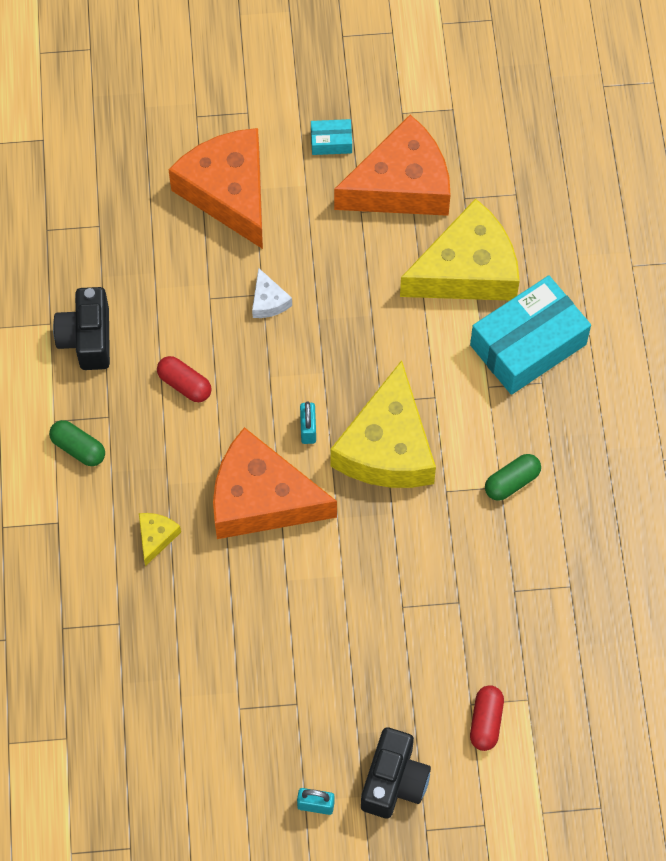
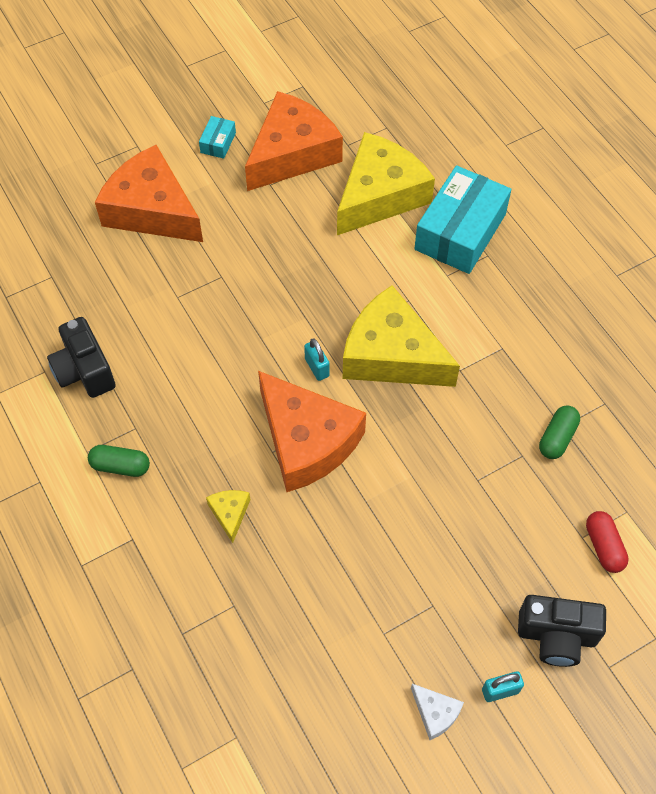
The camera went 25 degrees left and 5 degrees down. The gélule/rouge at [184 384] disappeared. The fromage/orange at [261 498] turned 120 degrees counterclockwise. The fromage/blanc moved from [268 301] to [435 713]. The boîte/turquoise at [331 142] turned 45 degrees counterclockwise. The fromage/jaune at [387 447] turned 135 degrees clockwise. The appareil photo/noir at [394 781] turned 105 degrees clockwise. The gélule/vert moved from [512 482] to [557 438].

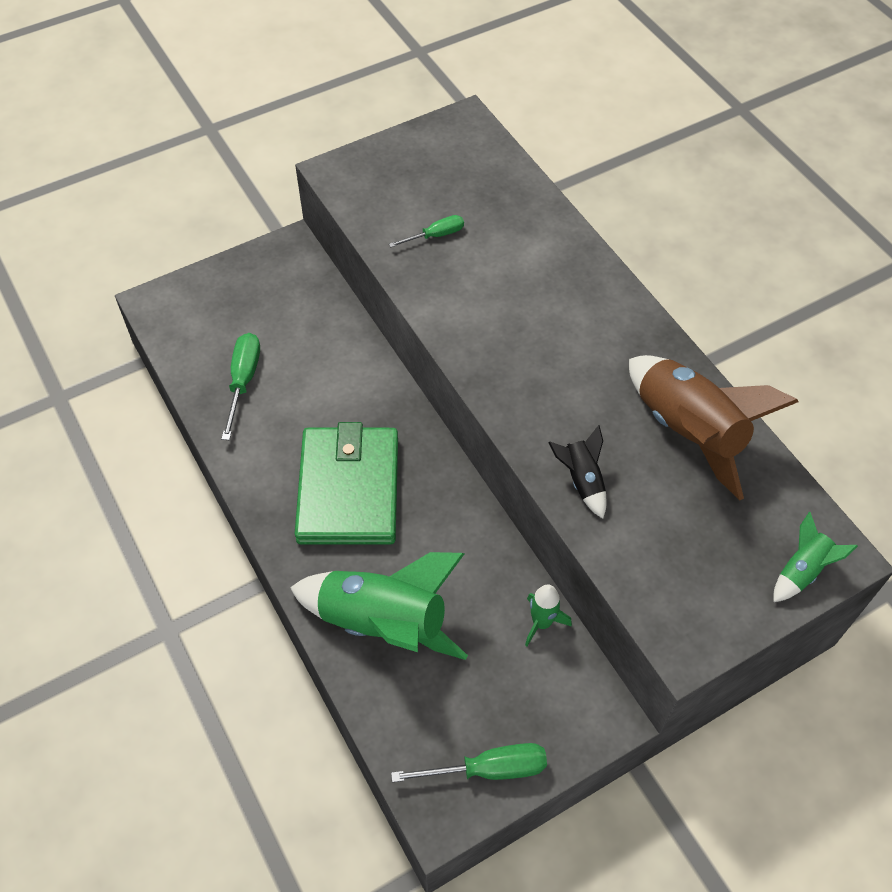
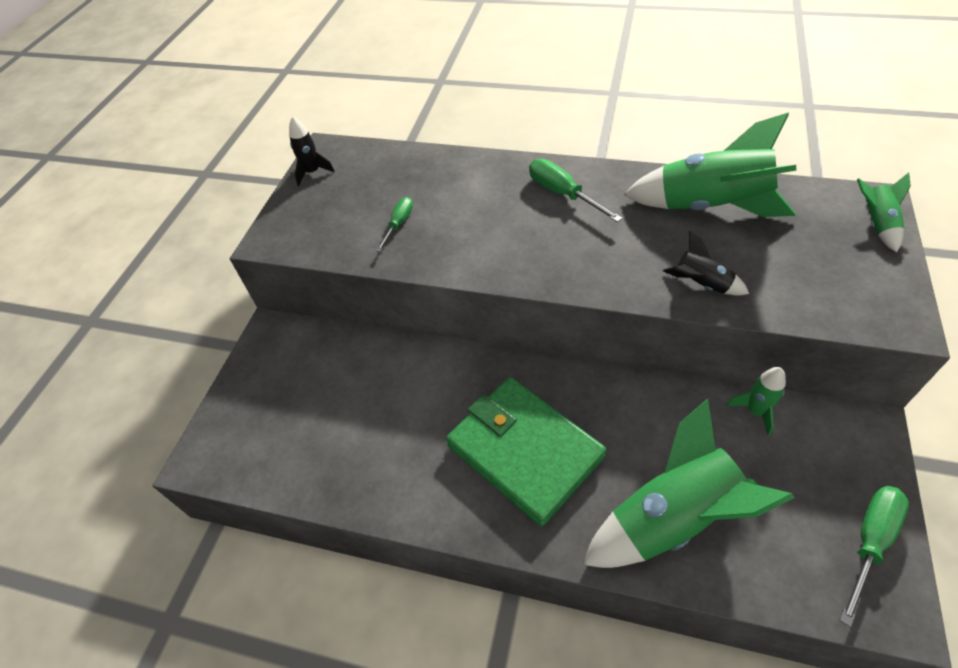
The camera went 40 degrees left and 5 degrees down. The tournevis/vert moved from [243 381] to [563 194]. The fusée/marron at [688 431] became the fusée/vert at [710 207]. The fusée/noir at [312 172] appeared.

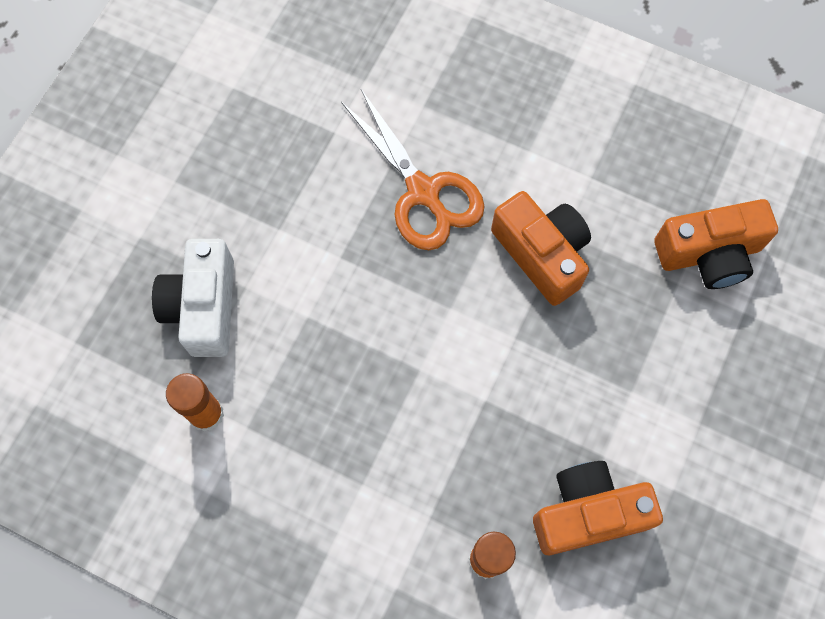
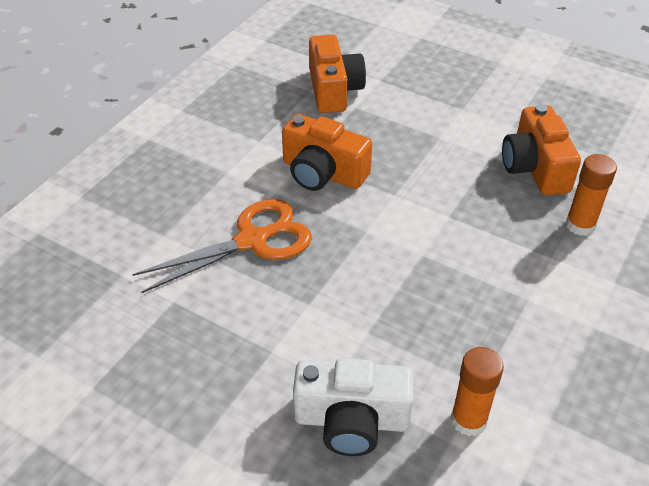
The camera went 85 degrees left and 25 degrees down. The appareil photo/orange at [542 254] turned 120 degrees counterclockwise.

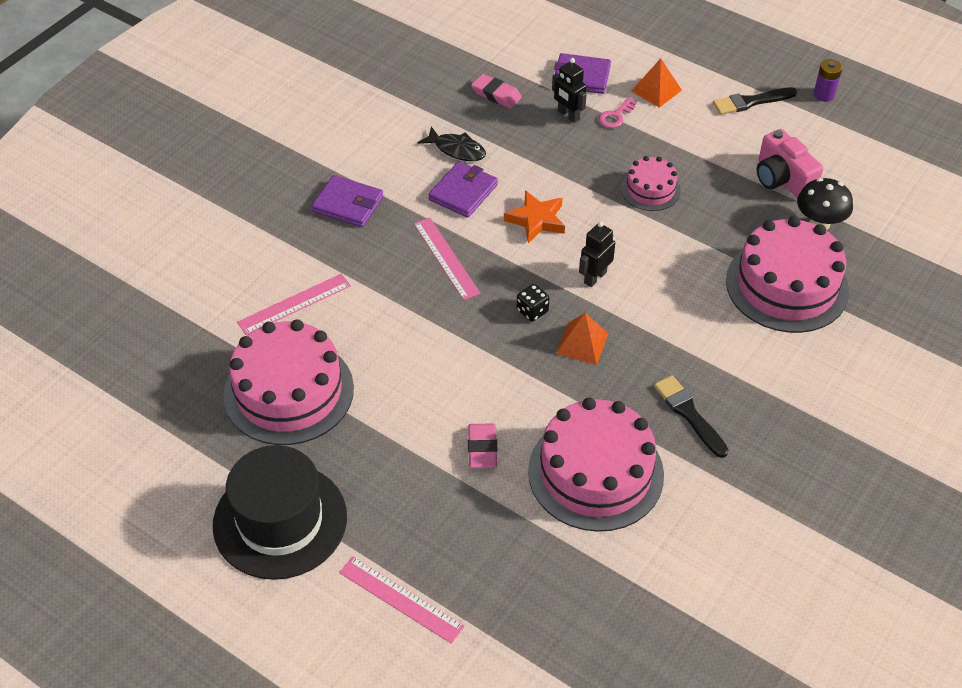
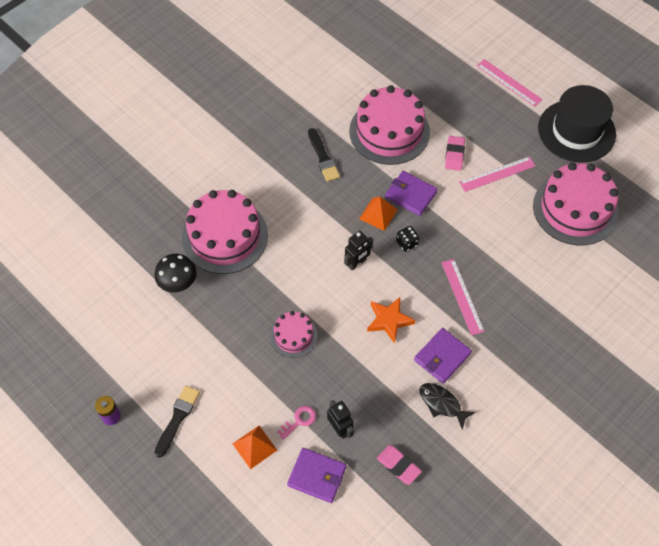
The camera went 170 degrees left and 10 degrees up. The règle/rose moved from [294 304] to [497 174]. The portefeuille/violet moved from [348 204] to [410 195]. The pinceau/noir at [751 102] turned 60 degrees counterclockwise. The appareil photo/rose at [782 179] disappeared.

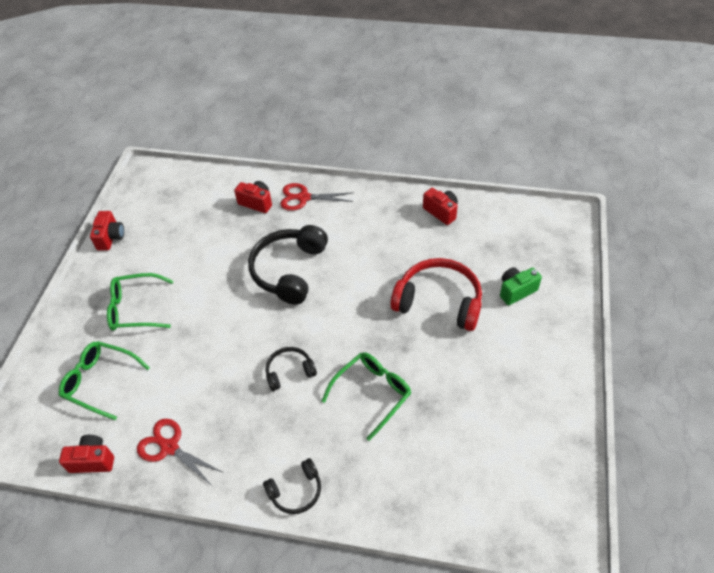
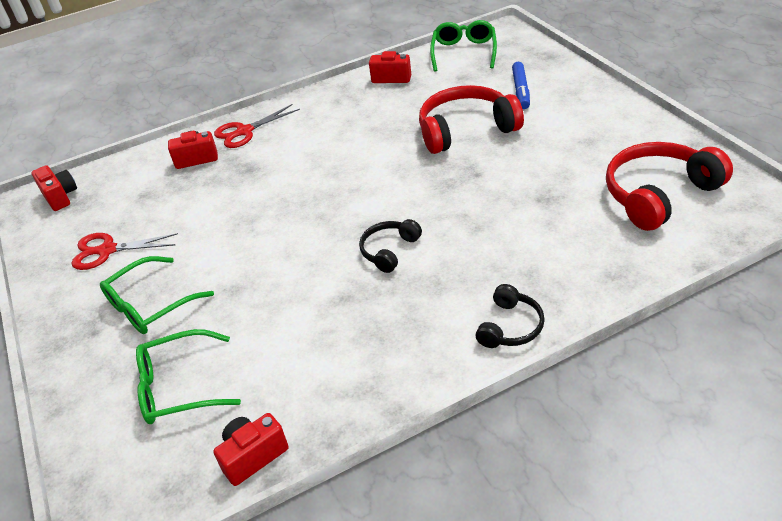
The camera went 35 degrees left and 10 degrees down. The appareil photo/rouge moved from [110 237] to [60 197]. The ciseaux/rouge moved from [169 447] to [107 250]. The casque audio/noir at [289 270] disappeared. The lunettes/vert moved from [372 394] to [464 52]. The appareil photo/vert at [516 291] was replaced by the feutre/bleu at [521 90]. The casque audio/rouge at [659 194] appeared.

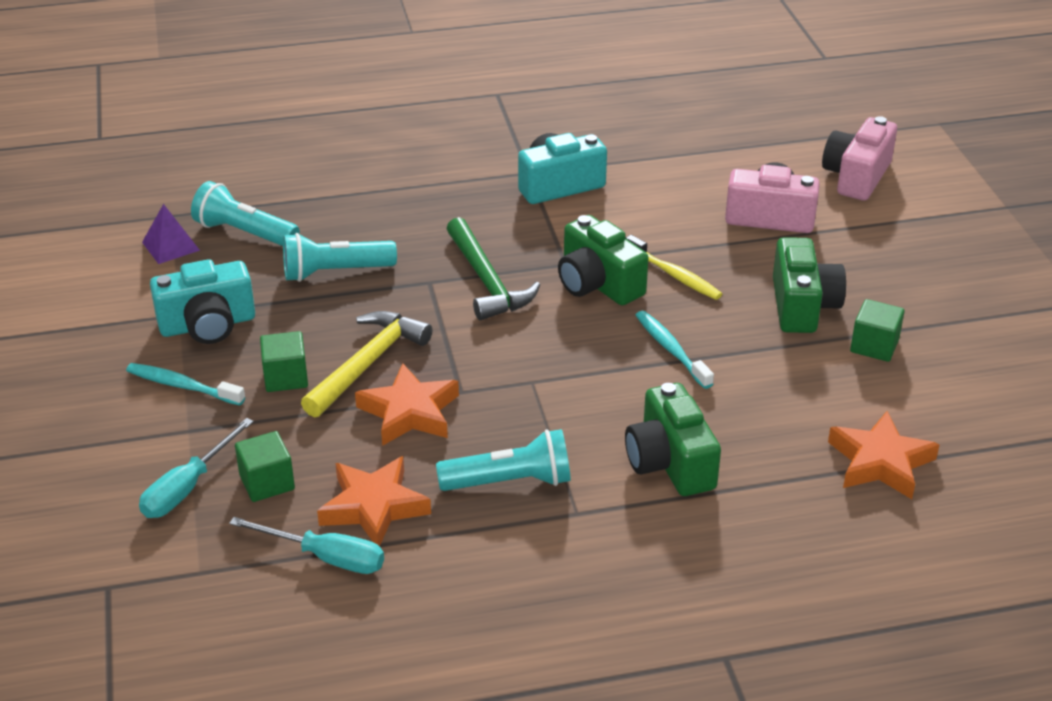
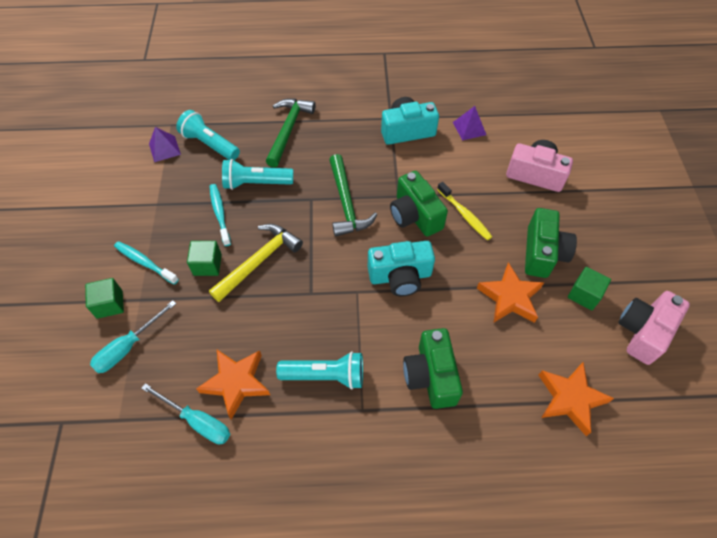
The camera went 10 degrees right and 20 degrees up. The appareil photo/turquoise moved from [208 325] to [400 276]. The cube/vert moved from [267 482] to [110 304]. The étoile/orange moved from [409 412] to [510 297]. The brosse à dents/turquoise moved from [671 349] to [220 214]. The appareil photo/rose moved from [856 176] to [643 332]. The marteau/vert at [288 130] appeared. The pyramide/violet at [469 128] appeared.

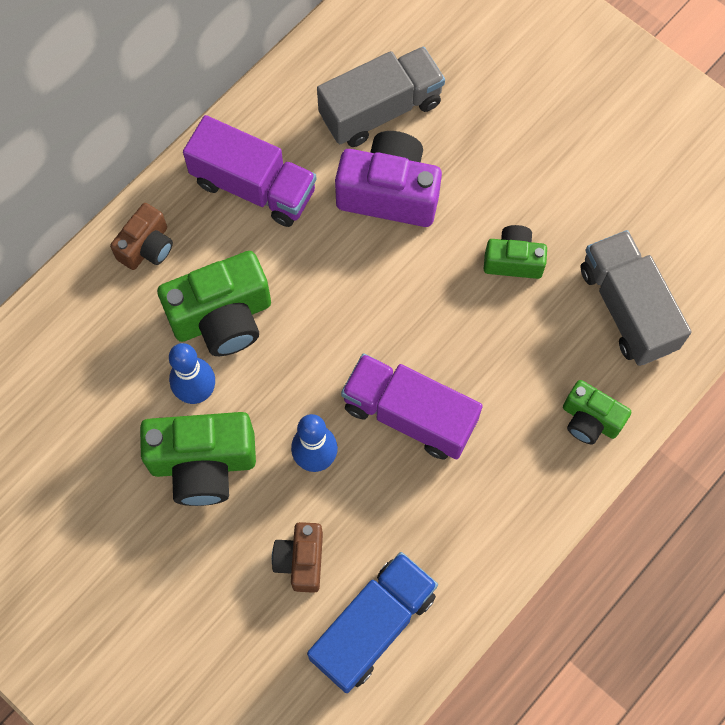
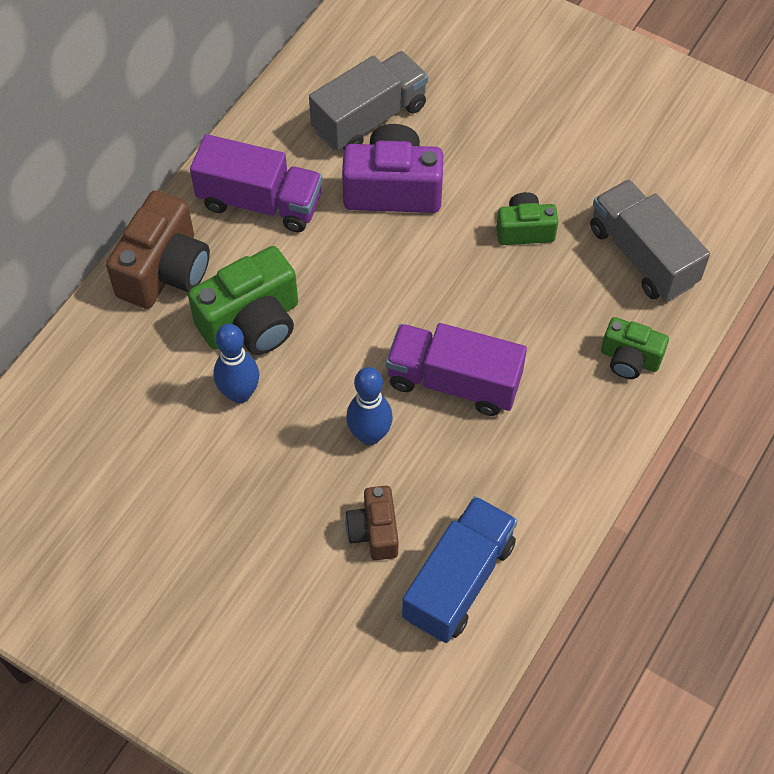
The camera went 10 degrees left and 10 degrees down. The appareil photo/marron at [147 247] changed to 1.71 times the size. The appareil photo/vert at [203 464] disappeared.

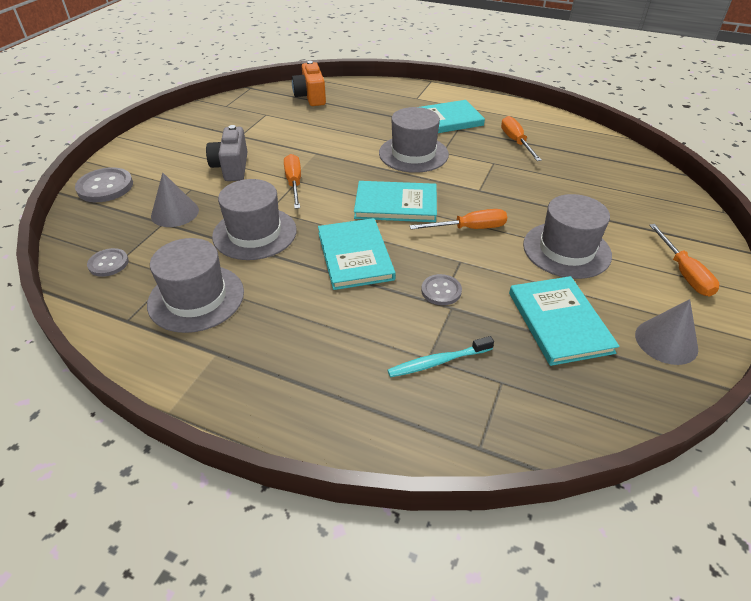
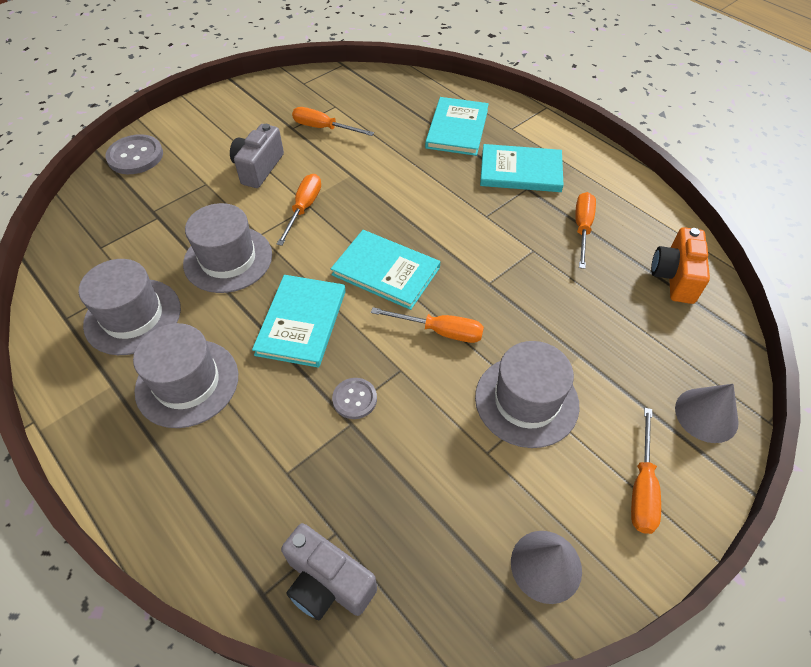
The camera went 25 degrees right and 10 degrees up. The bouton/gris at [108 263] disappeared. The cône/gris moved from [175 213] to [706 415]. The appareil photo/orange moved from [311 97] to [674 277]. The chapeau/gris moved from [413 154] to [187 382]. The brosse à dents/turquoise at [438 362] disappeared. The livre/turquoise moved from [559 322] to [457 129]. The appareil photo/gris at [327 582] appeared. The tournevis/orange at [323 128] appeared.

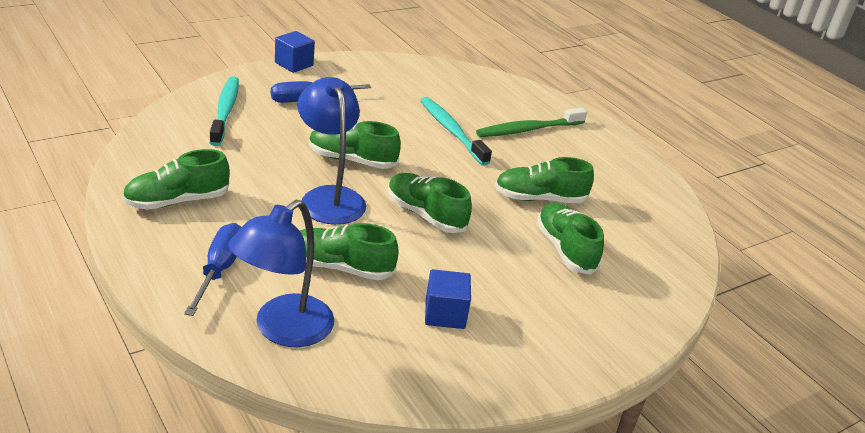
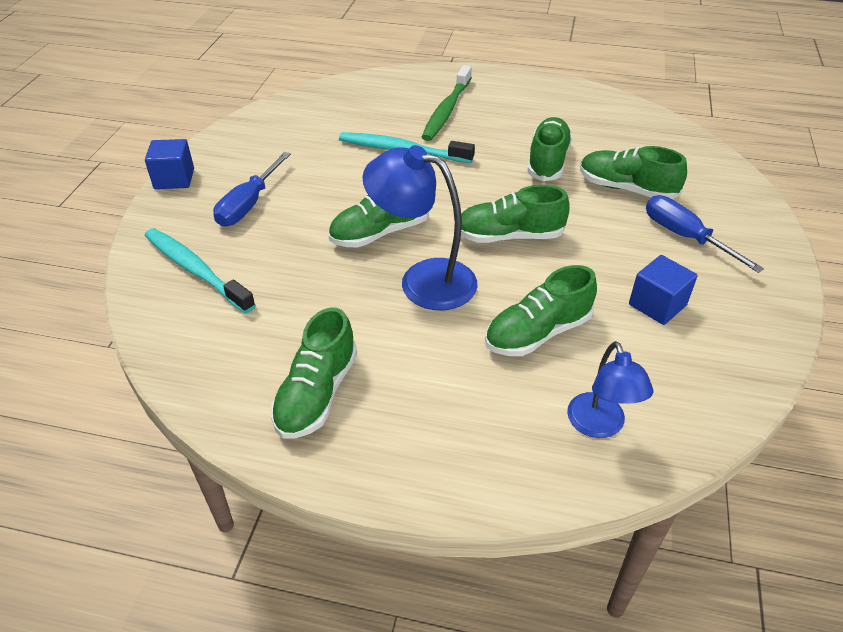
The camera went 40 degrees left and 10 degrees up. The tournevis/bleu moved from [219 269] to [685 237]. The lampe/bleu at [283 330] changed to 0.63 times the size. The chaussure/vert at [539 199] turned 150 degrees clockwise.

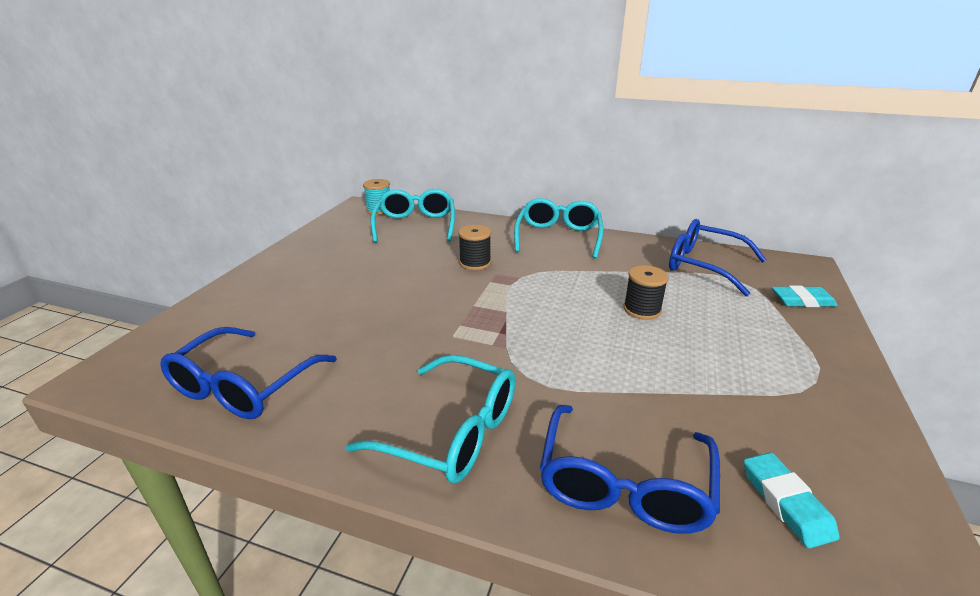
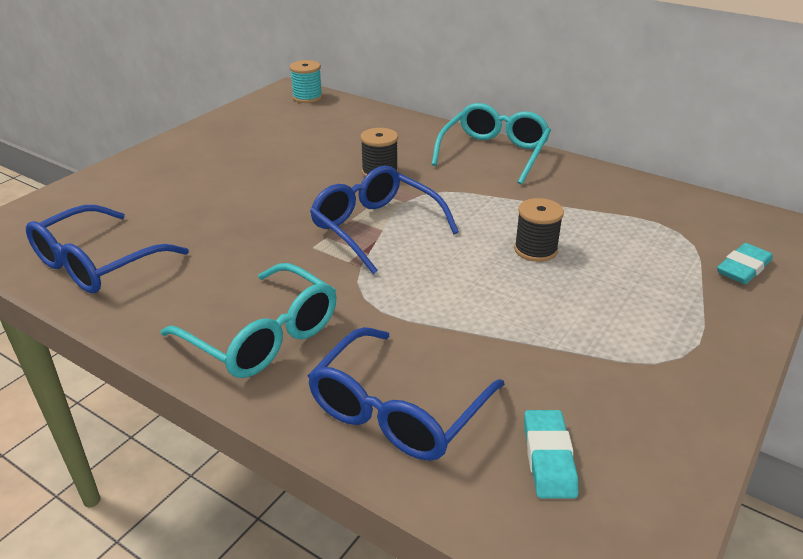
The camera went 15 degrees right and 5 degrees up. The lunettes/turquoise at [415 225] disappeared. The lunettes/bleu moved from [704 266] to [376 228]. The gomme/turquoise at [802 301] turned 60 degrees counterclockwise.

